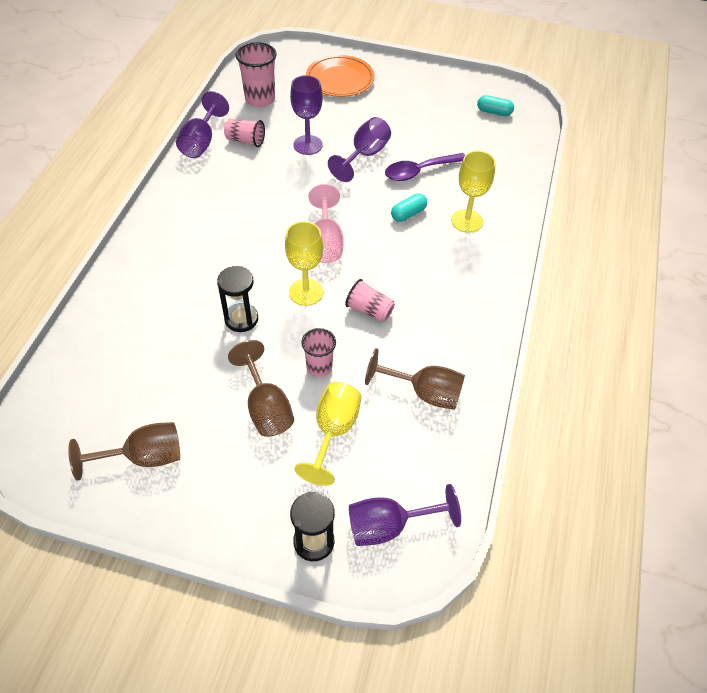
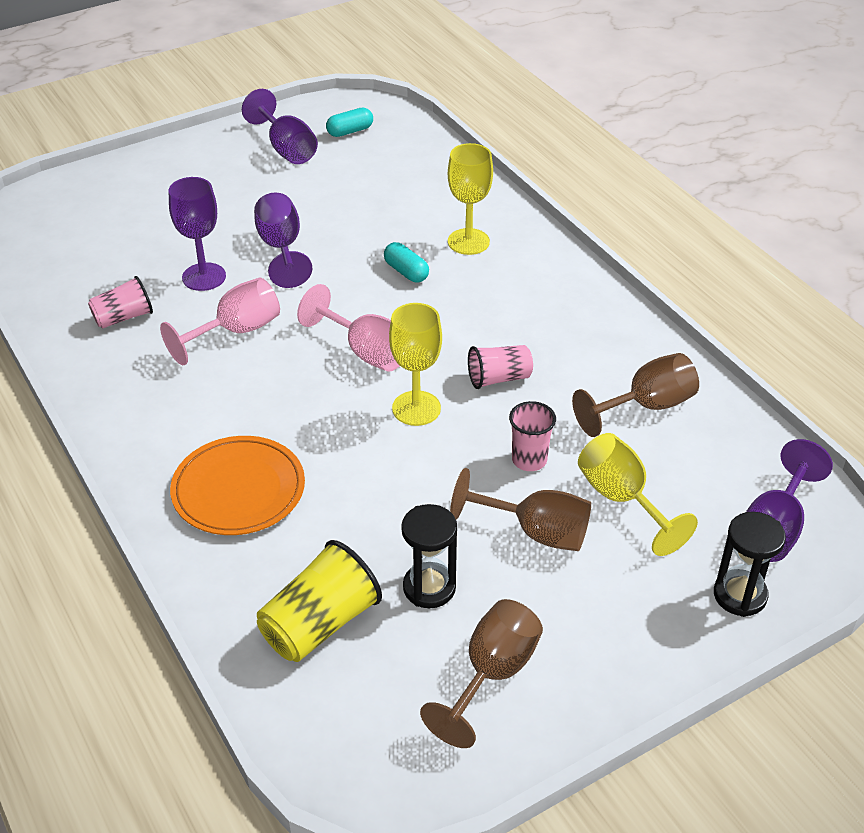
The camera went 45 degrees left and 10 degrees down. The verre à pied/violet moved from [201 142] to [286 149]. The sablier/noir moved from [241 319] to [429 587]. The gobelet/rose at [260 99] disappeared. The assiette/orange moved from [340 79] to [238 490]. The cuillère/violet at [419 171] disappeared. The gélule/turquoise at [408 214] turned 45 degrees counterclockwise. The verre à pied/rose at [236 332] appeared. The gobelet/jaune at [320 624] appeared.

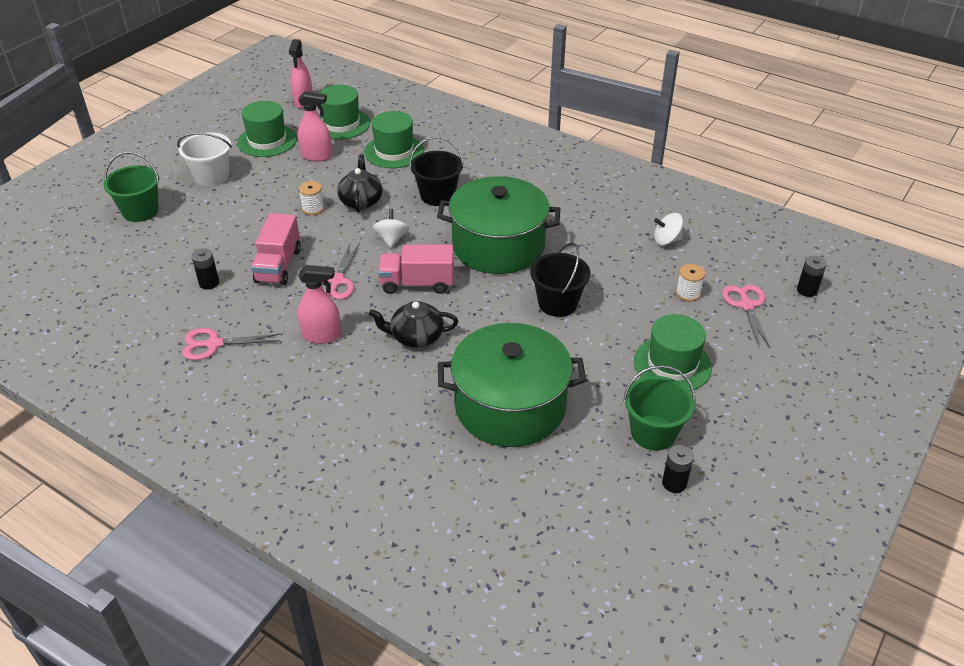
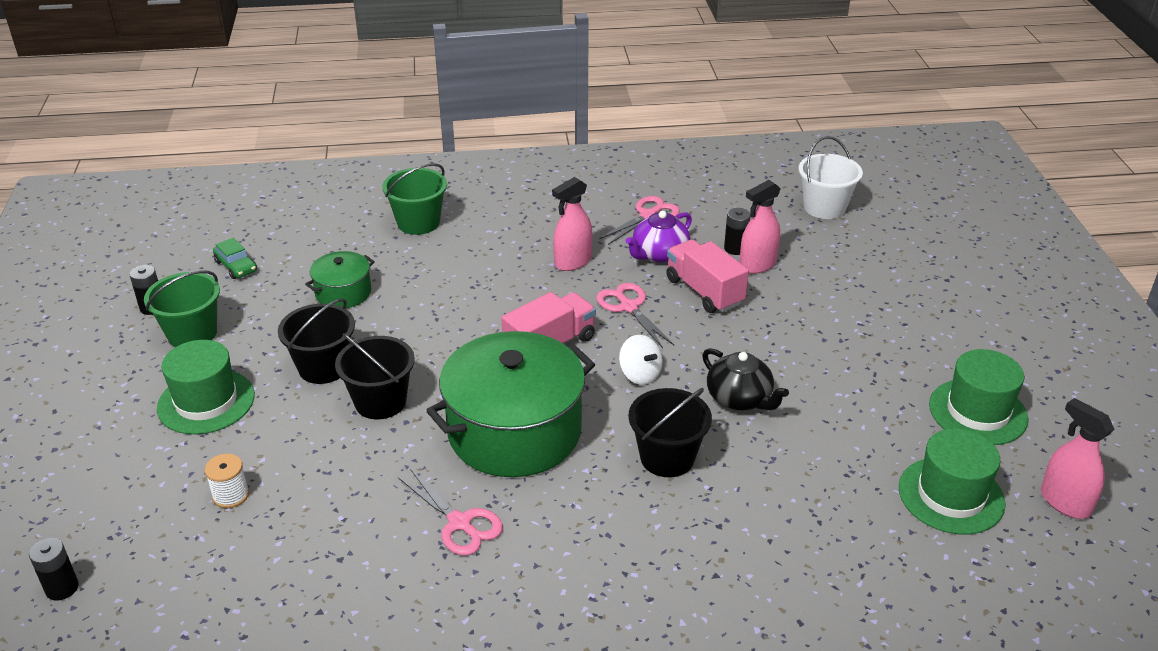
The camera went 140 degrees right and 5 degrees down. The seau/vert moved from [140 211] to [418 222]. The seau/blanc moved from [212 176] to [824 207]. The vaporisateur/rose moved from [317 156] to [757 265]. The bobine/blanc at [313 208] disappeared. The chapeau/vert at [394 151] disappeared. The théière/noir at [416 337] disappeared. The marmite/vert at [510 406] changed to 0.48 times the size. The toupie/blanc at [666 240] disappeared. The ciseaux/rose moved from [746 305] to [460 523]. The voiture/vert at [236 266] appeared. The seau/noir at [323 367] appeared. The théière/violet at [659 254] appeared.

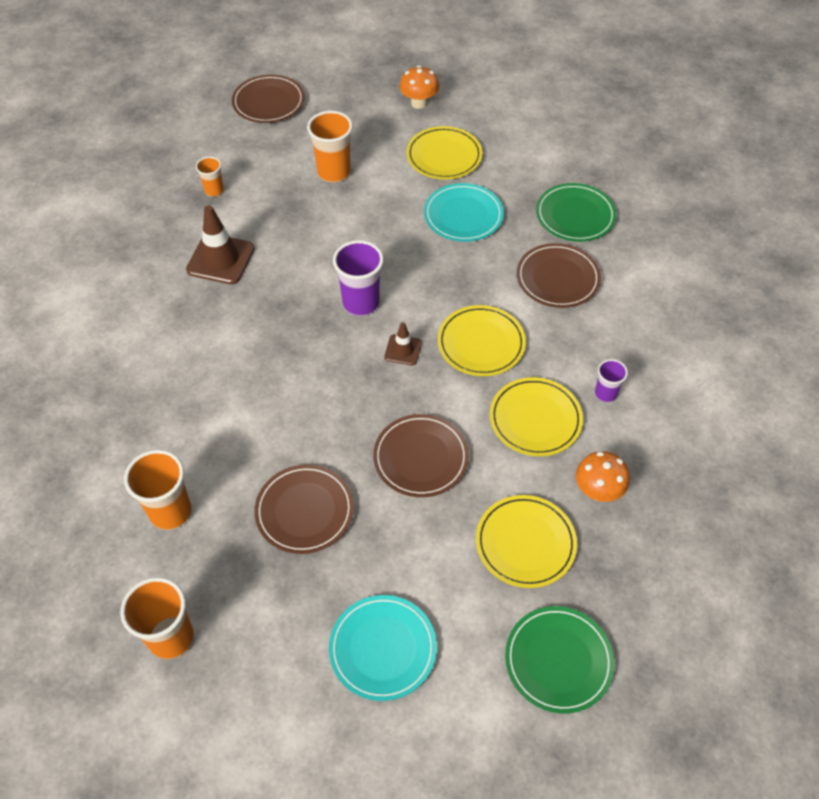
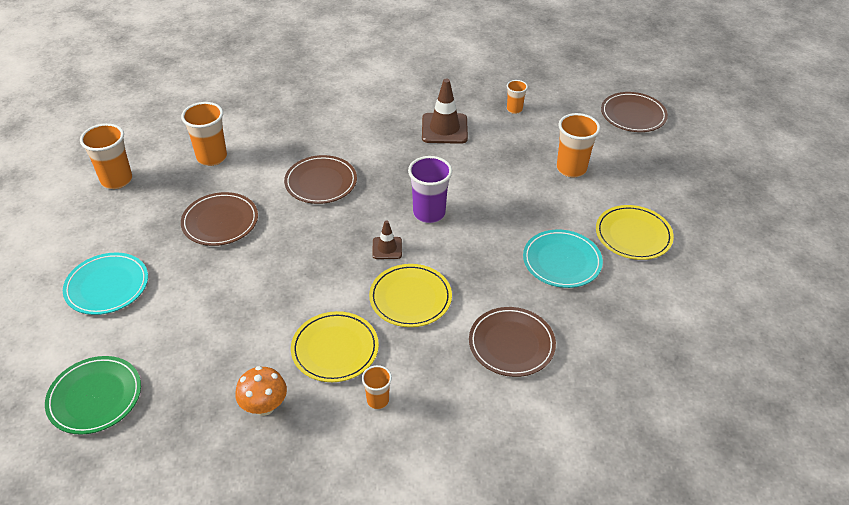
The camera went 75 degrees right and 10 degrees down. The assiette/marron moved from [421 458] to [321 182]. The champignon/orange at [419 103] disappeared. The assiette/jaune at [525 543] disappeared. The assiette/vert at [575 215] disappeared. The gobelet/violet at [605 394] became the gobelet/orange at [377 400].

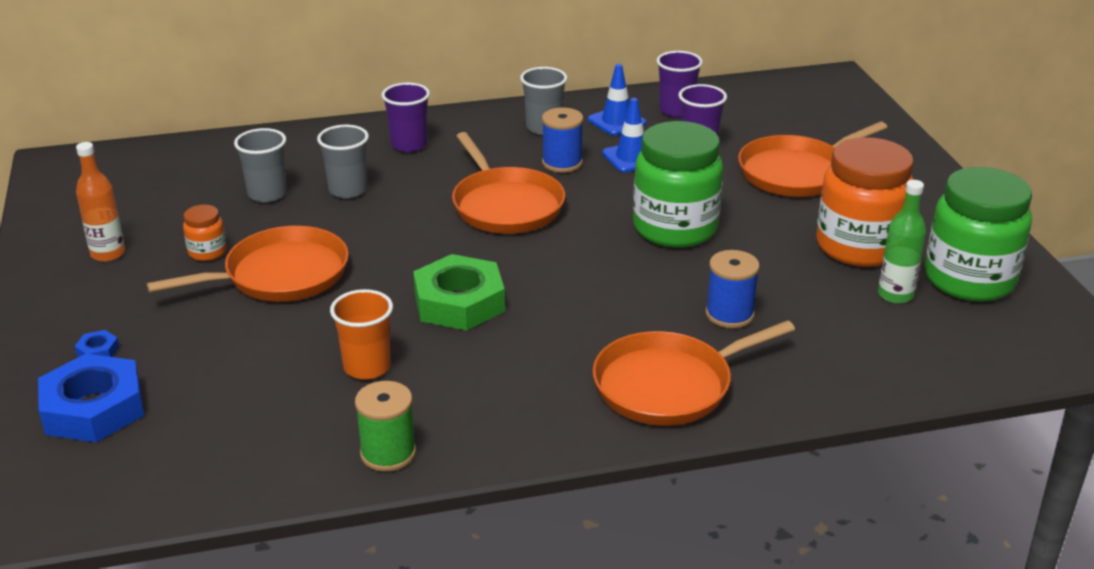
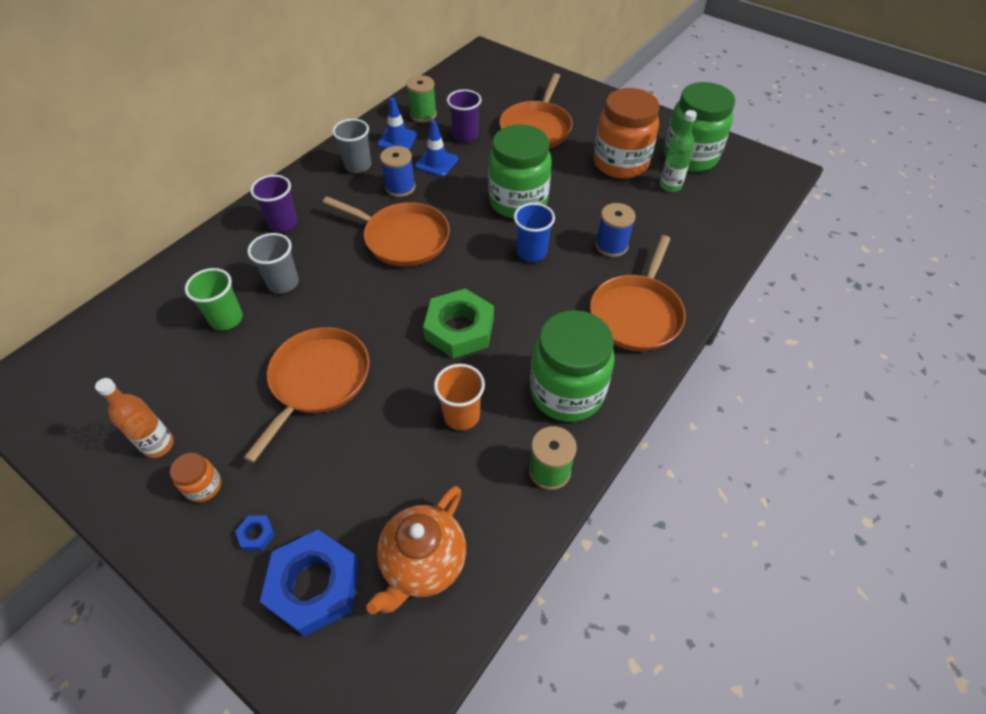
The camera went 40 degrees left and 20 degrees up. The bocal/orange moved from [207 252] to [204 486]. The gobelet/gris at [267 194] became the gobelet/vert at [226 319]. The gobelet/violet at [676 110] was replaced by the bobine/vert at [423 115]. The théière/orange at [423 564] appeared. The gobelet/bleu at [531 252] appeared. The bocal/vert at [567 392] appeared.

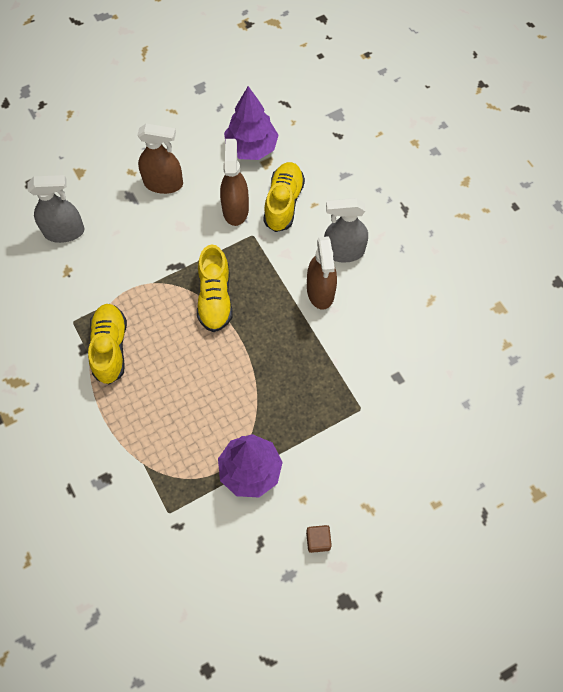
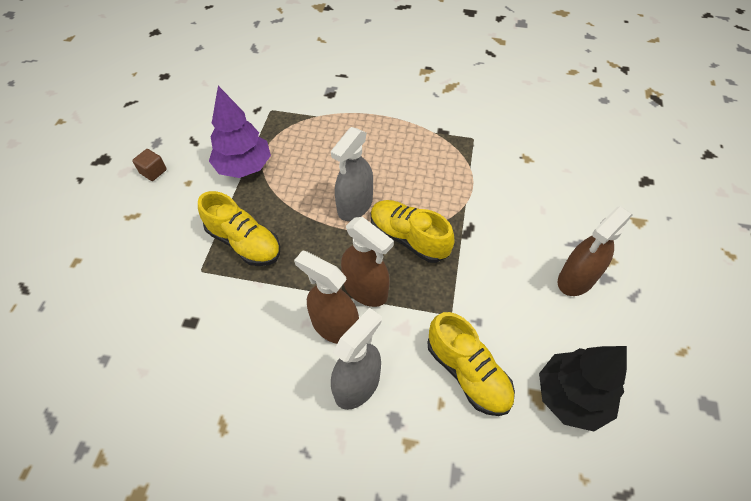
The camera went 130 degrees right and 10 degrees down. The vaporisateur/gris moved from [64 232] to [355 206]. The chaussure/jaune moved from [110 348] to [244 242]. The vaporisateur/marron moved from [235 209] to [365 289]. The arbre/violet at [251 148] became the arbre/noir at [571 396].

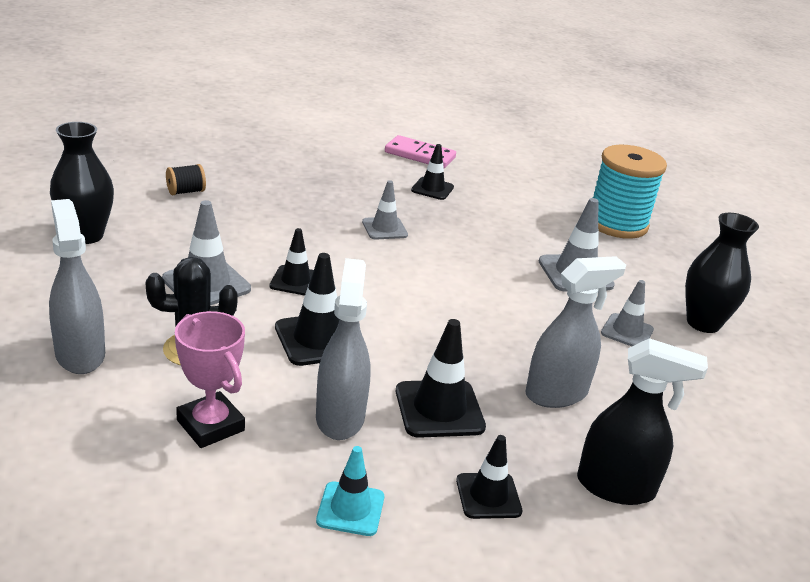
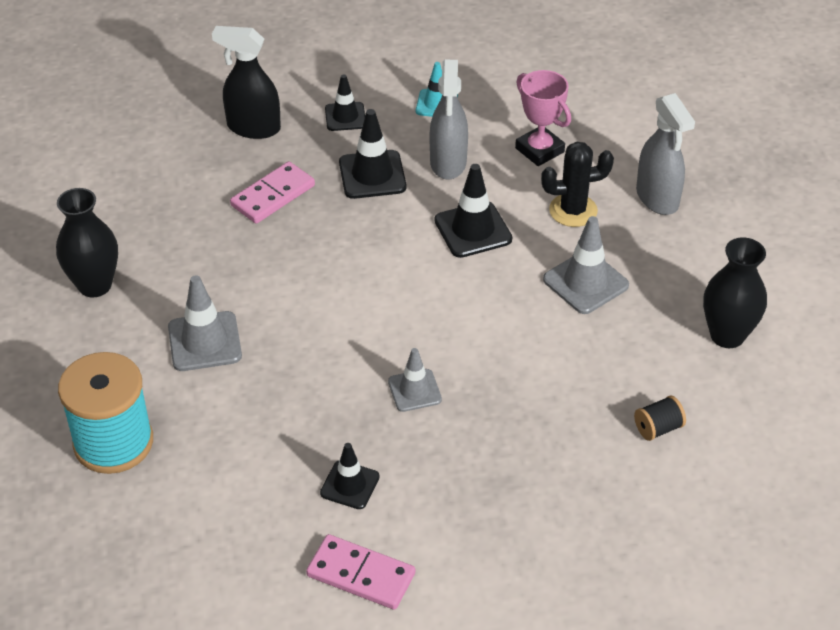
The camera went 175 degrees left and 15 degrees up. The cône de chantier/noir at [295 281] disappeared. The vaporisateur/gris at [556 393] was replaced by the domino/rose at [273 196]. The cône de chantier/gris at [627 331] disappeared.

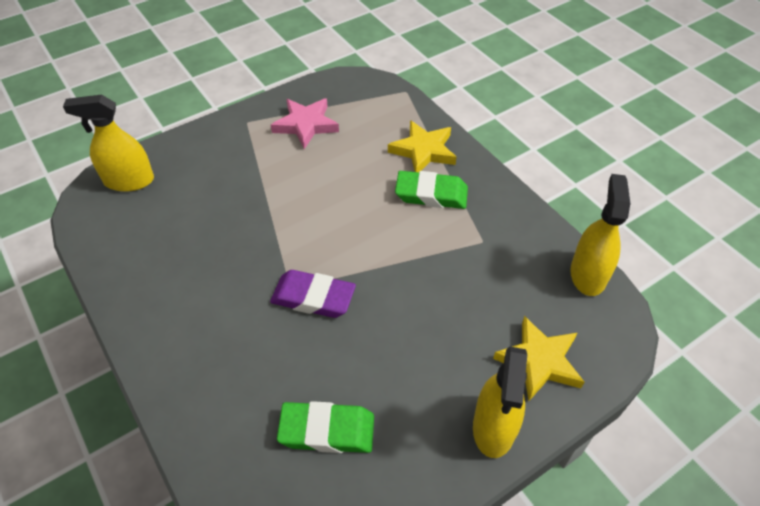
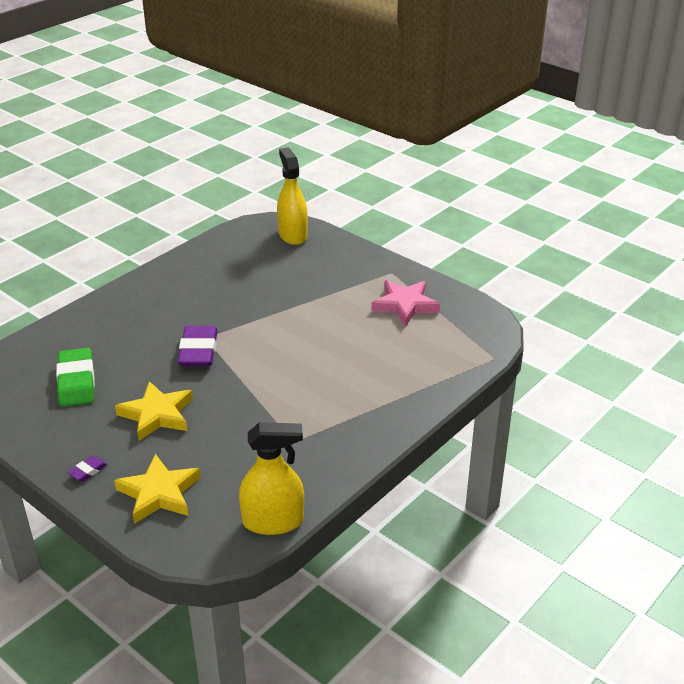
The camera went 75 degrees right and 15 degrees down. The étoile/jaune moved from [423 151] to [157 415]. The gomme/vert at [431 194] disappeared. The vaporisateur/jaune at [494 427] was replaced by the gomme/violet at [88 471].

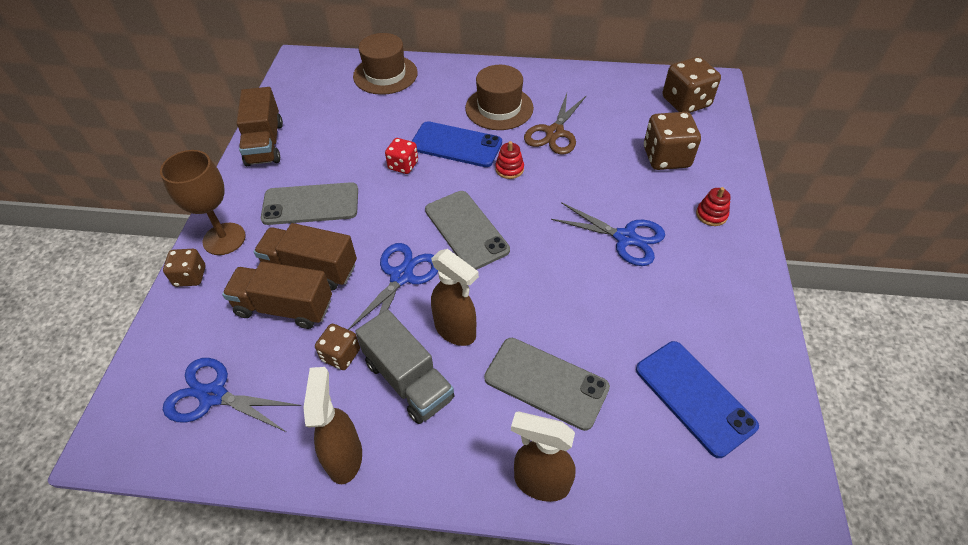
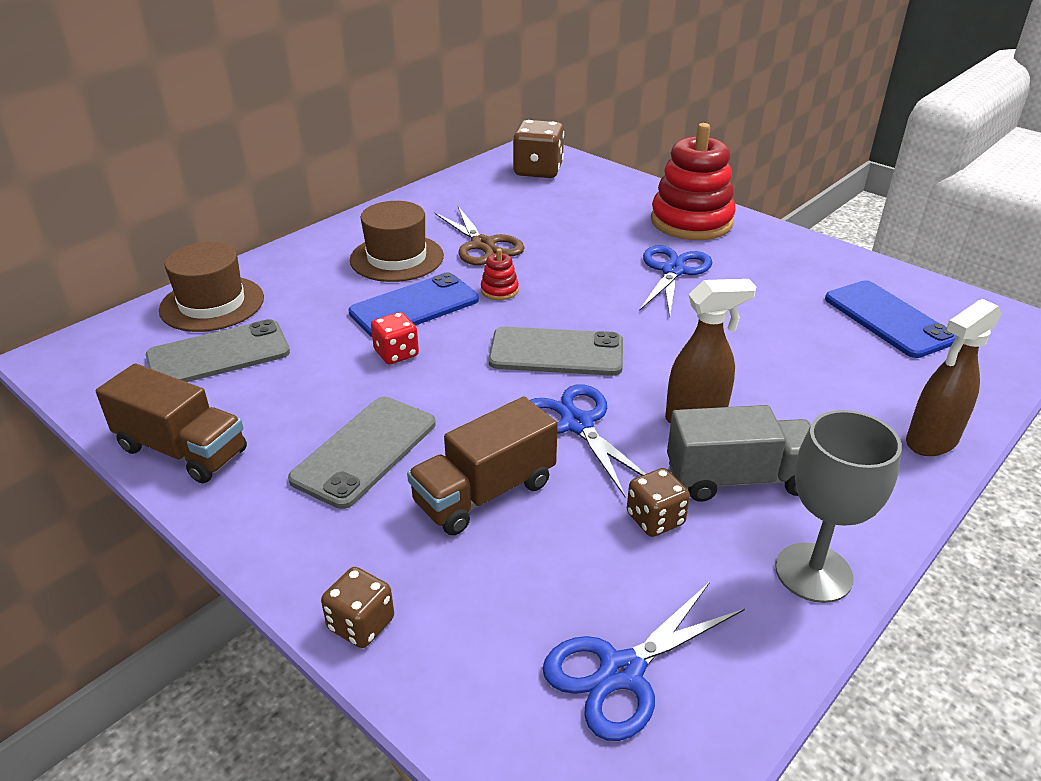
The camera went 55 degrees left and 15 degrees down. The verre à pied/marron at [224 239] disappeared. The camion/marron at [284 307] disappeared. The vaporisateur/marron at [345 457] was replaced by the verre à pied/gris at [813 572]. The téléphone/gris moved from [546 383] to [218 354]. The ciseaux/bleu at [625 238] turned 45 degrees counterclockwise. The téléphone/bleu at [694 397] turned 60 degrees clockwise. The dé/marron at [666 157] disappeared. The jouet à empiler/rouge at [711 215] changed to 2.44 times the size.

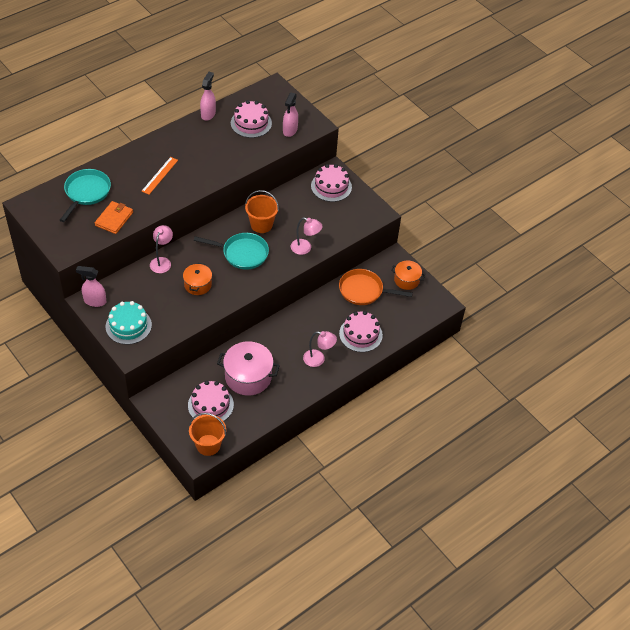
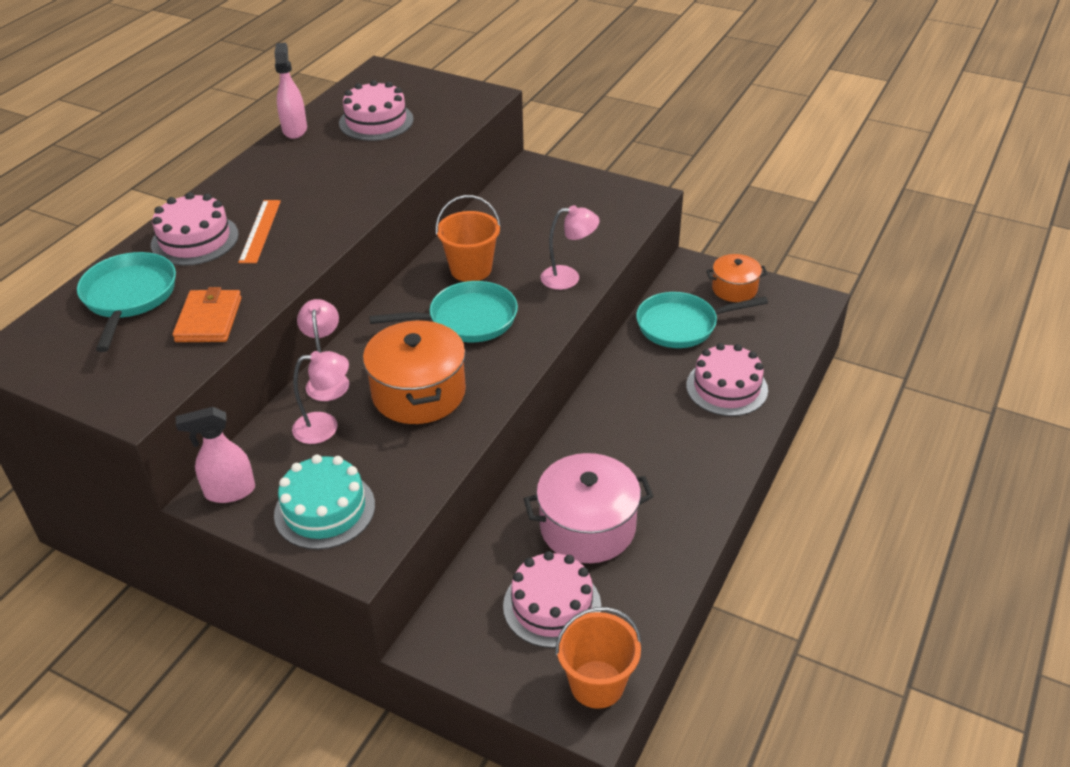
The camera went 20 degrees left and 10 degrees down. The marmite/orange at [198 285] changed to 1.68 times the size. The vaporisateur/rose at [290 130] disappeared. The lampe/rose moved from [318 359] to [325 427]. The gâteau/rose moved from [331 186] to [195 239]. The poêle/orange at [364 291] became the poêle/turquoise at [682 325].

